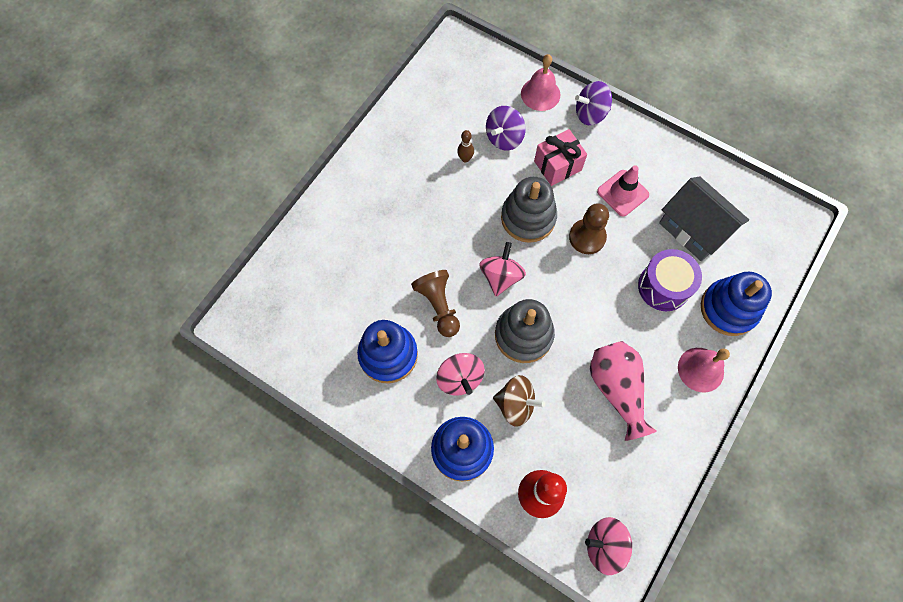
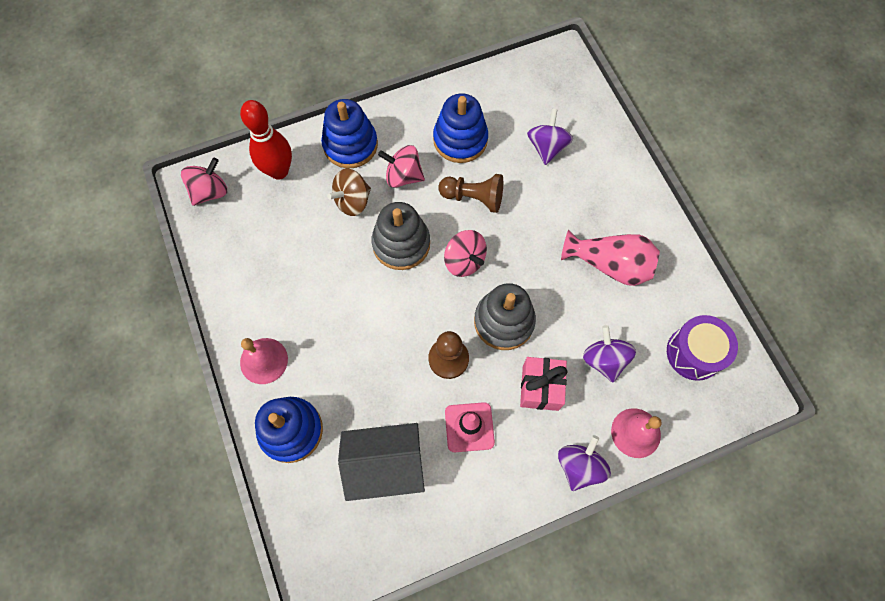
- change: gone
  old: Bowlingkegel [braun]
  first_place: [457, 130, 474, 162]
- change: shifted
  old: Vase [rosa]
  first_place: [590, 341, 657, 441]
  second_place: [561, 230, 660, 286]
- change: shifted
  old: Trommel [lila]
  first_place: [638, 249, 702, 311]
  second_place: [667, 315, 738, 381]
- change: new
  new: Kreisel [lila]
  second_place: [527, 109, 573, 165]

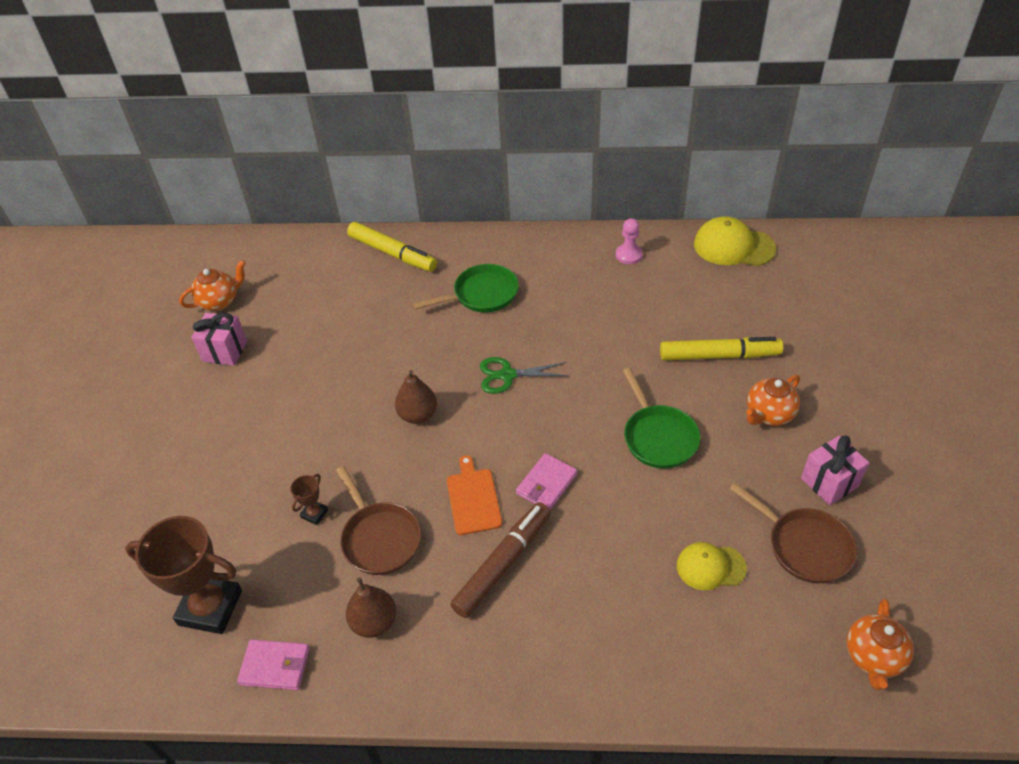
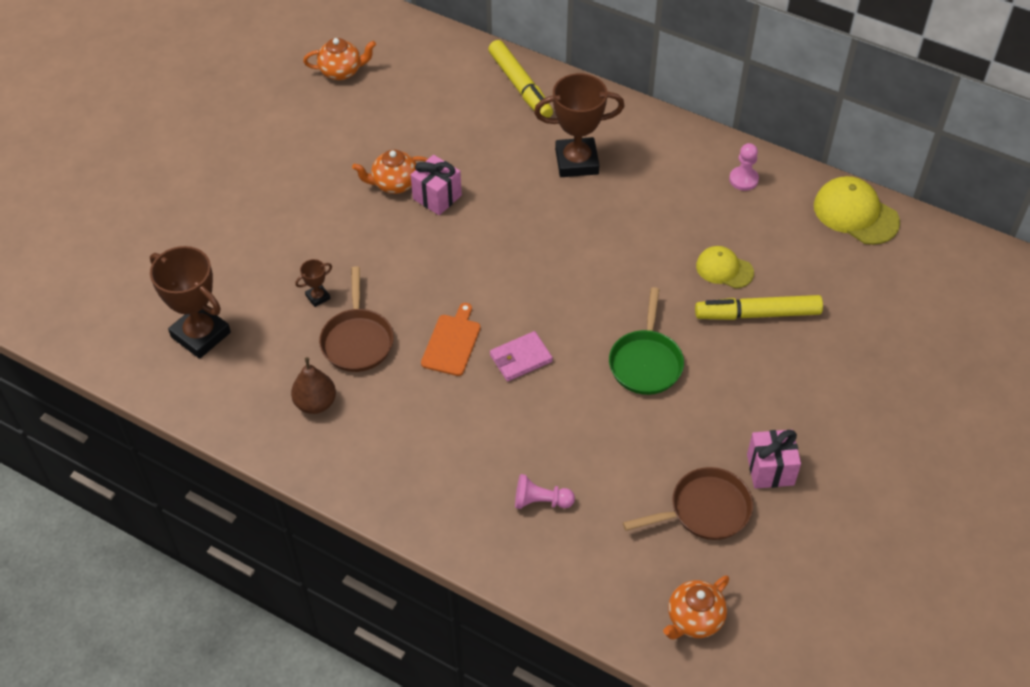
- change: shifted
  old: Geschenk [rosa]
  first_place: [191, 313, 247, 366]
  second_place: [411, 155, 462, 215]
- change: gone
  old: Geldbörse [rosa]
  first_place: [237, 639, 310, 690]
- change: gone
  old: Birne [braun]
  first_place: [395, 370, 437, 424]
- change: swapped
  old: Pfanne [grün]
  new: Pokal [braun]
  first_place: [413, 264, 519, 312]
  second_place: [534, 73, 625, 177]
- change: gone
  old: Filzstift [braun]
  first_place: [450, 502, 551, 618]
- change: gone
  old: Schere [grün]
  first_place: [480, 357, 568, 394]
- change: rotated
  old: Filzstift [gelb]
  first_place: [660, 337, 784, 360]
  second_place: [695, 295, 823, 320]
  degrees: 150
- change: shifted
  old: Kappe [gelb]
  first_place: [677, 542, 747, 590]
  second_place: [696, 246, 754, 289]
- change: rotated
  old: Pfanne [braun]
  first_place: [730, 483, 857, 583]
  second_place: [623, 467, 753, 540]
  degrees: -90
- change: shifted
  old: Teekanne [orange]
  first_place: [746, 375, 800, 426]
  second_place: [352, 150, 428, 194]
- change: new
  new: Bauer [rosa]
  second_place: [515, 474, 575, 509]

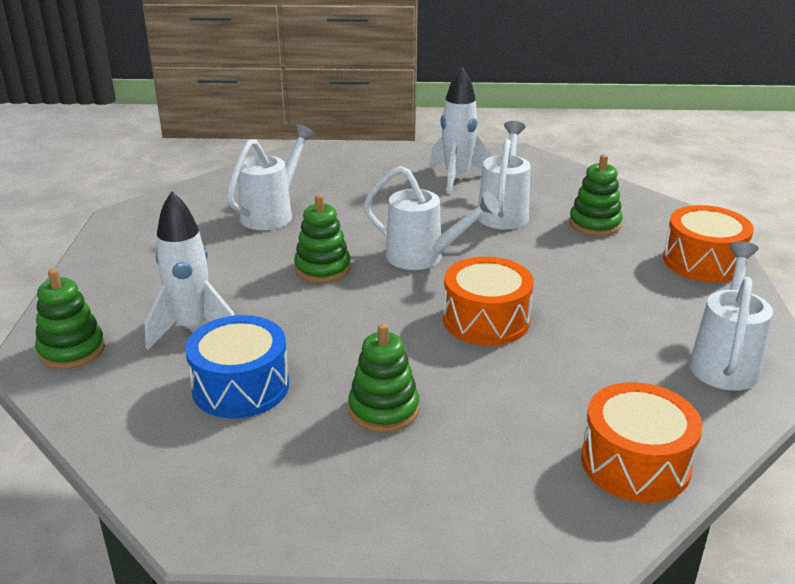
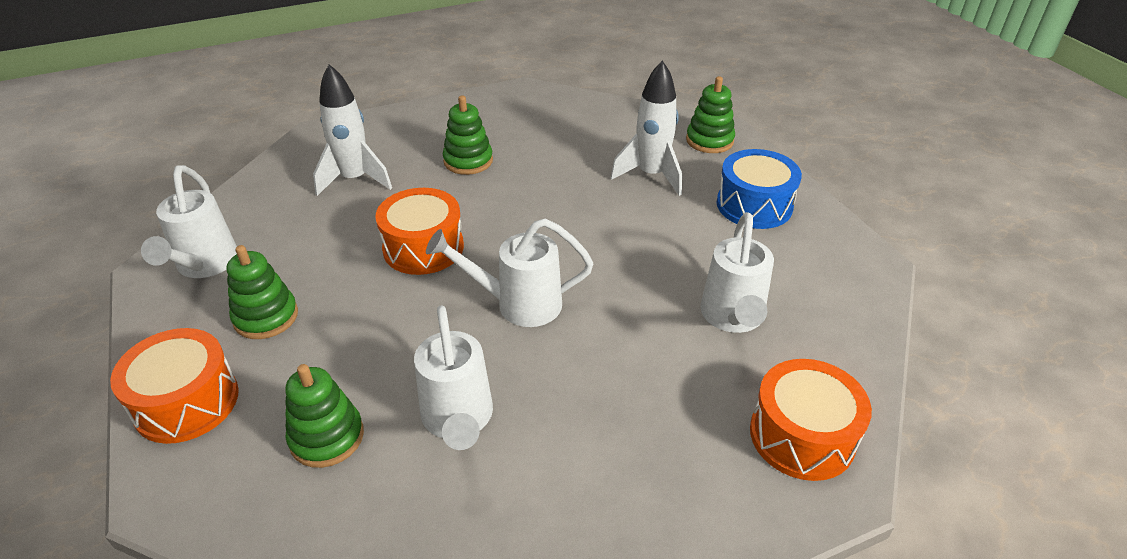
- change: shifted
  old: Trommel [blau]
  first_place: [185, 315, 289, 419]
  second_place: [717, 149, 802, 229]
- change: shifted
  old: Stapelspielzeug [grün]
  first_place: [294, 194, 351, 283]
  second_place: [227, 245, 298, 339]
- change: shifted
  old: Rakete [weiß]
  first_place: [429, 67, 493, 194]
  second_place: [313, 64, 392, 196]
- change: shifted
  old: Trommel [orange]
  first_place: [581, 382, 703, 503]
  second_place: [750, 359, 872, 481]

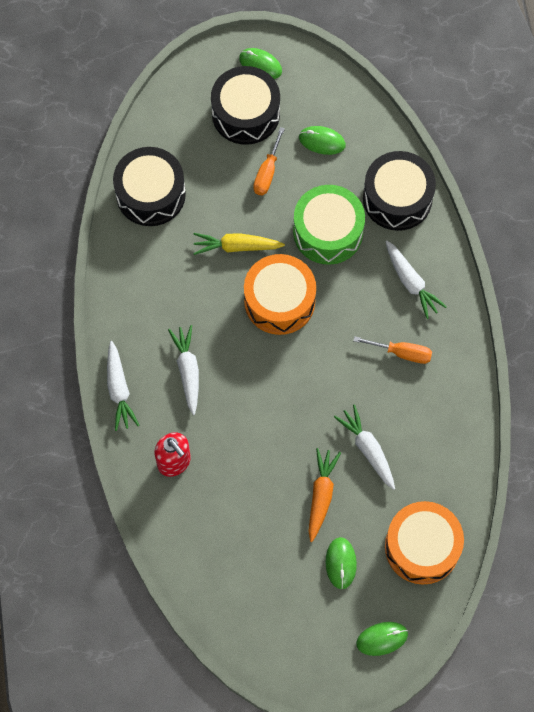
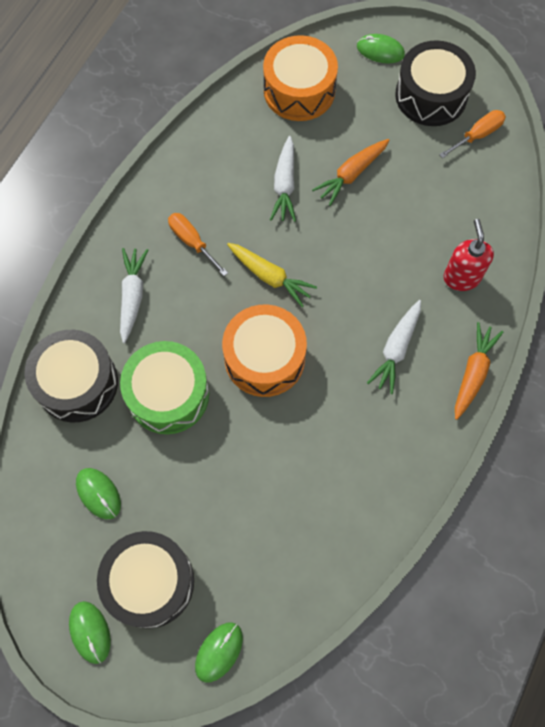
- change: repainted
  old: Karotte [weiß]
  new: Karotte [orange]
  first_place: [107, 341, 140, 431]
  second_place: [455, 322, 503, 420]
- change: shifted
  old: Trommel [schwarz]
  first_place: [113, 147, 186, 226]
  second_place: [395, 40, 476, 126]
- change: shifted
  old: Karotte [gelb]
  first_place: [193, 233, 285, 255]
  second_place: [227, 243, 317, 307]
- change: shifted
  old: Schraubenzieher [orange]
  first_place: [253, 127, 285, 195]
  second_place: [439, 110, 506, 158]
- change: shifted
  old: Computermaus [grün]
  first_place: [325, 537, 357, 589]
  second_place: [195, 623, 243, 683]

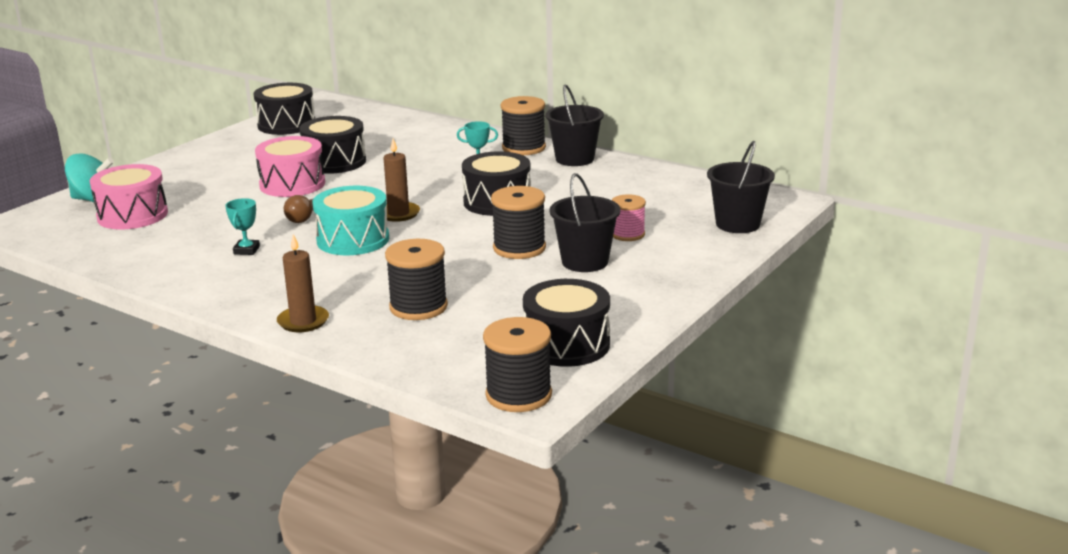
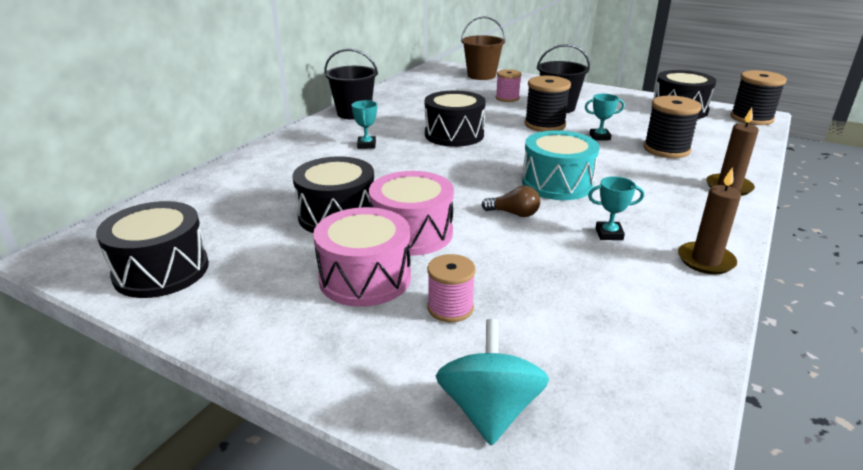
- change: shifted
  old: Trommel [rosa]
  first_place: [90, 164, 168, 229]
  second_place: [313, 207, 411, 307]
- change: shifted
  old: Kerze [braun]
  first_place: [384, 139, 420, 222]
  second_place: [678, 167, 741, 274]
- change: gone
  old: Garnrolle [schwarz]
  first_place: [501, 96, 546, 155]
- change: repainted
  old: Eimer [schwarz]
  new: Eimer [braun]
  first_place: [707, 141, 775, 233]
  second_place: [461, 16, 506, 80]
- change: new
  new: Garnrolle [rosa]
  second_place: [427, 254, 476, 322]
- change: new
  new: Pokal [türkis]
  second_place: [585, 94, 625, 141]

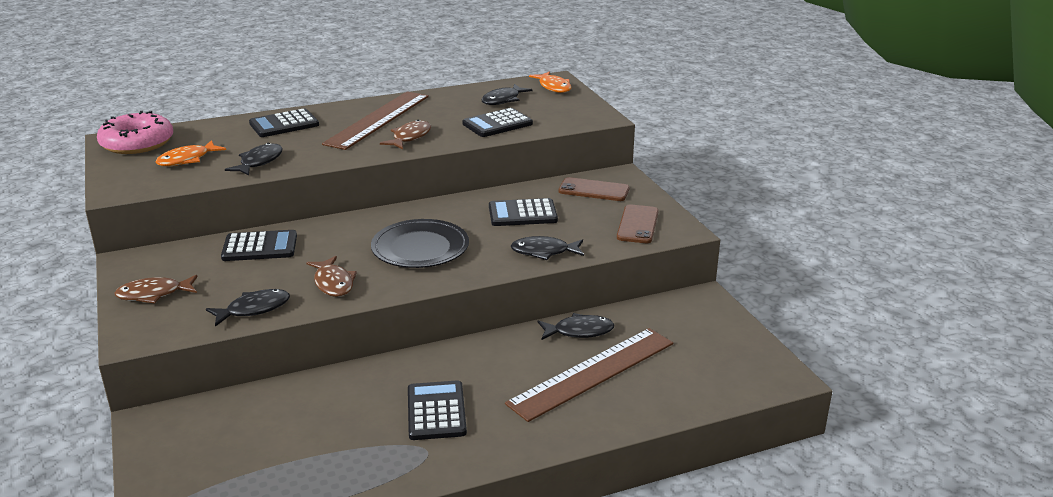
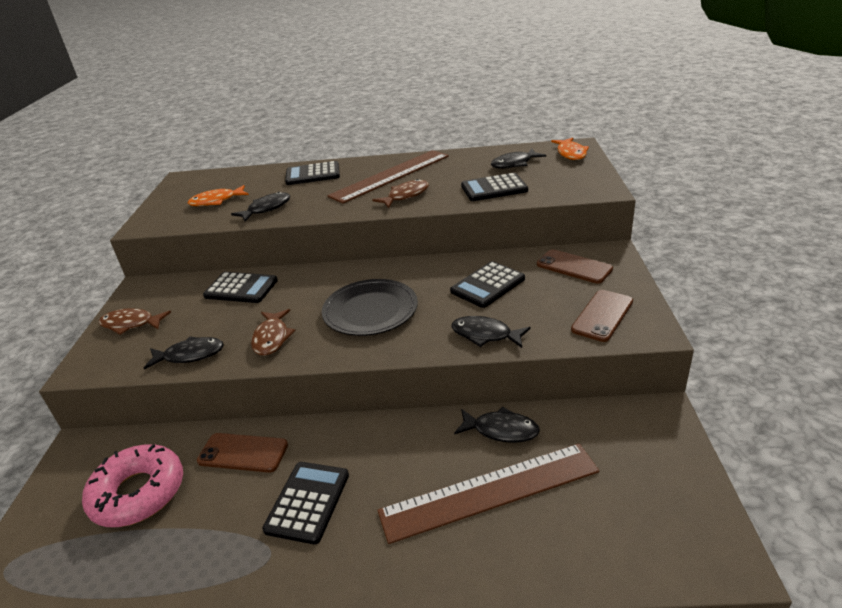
- change: shifted
  old: Donut [rosa]
  first_place: [97, 111, 173, 154]
  second_place: [82, 444, 183, 527]
- change: rotated
  old: Taschenrechner [schwarz]
  first_place: [489, 198, 558, 226]
  second_place: [450, 261, 525, 308]
  degrees: -60
- change: new
  new: Handy [braun]
  second_place: [197, 433, 288, 473]

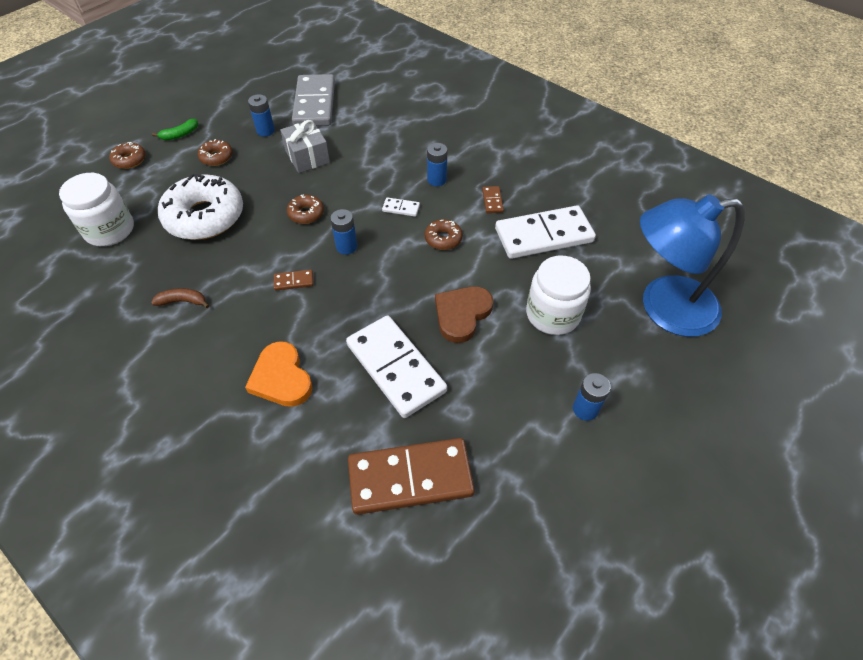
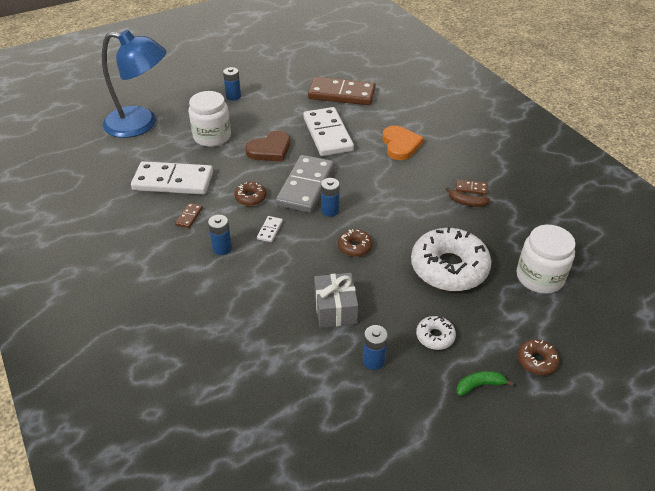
- change: repainted
  old: Donut [braun]
  new: Donut [weiß]
  first_place: [198, 139, 233, 166]
  second_place: [416, 316, 456, 350]
- change: shifted
  old: Dominostein [braun]
  first_place: [274, 270, 313, 291]
  second_place: [456, 180, 487, 195]
- change: shifted
  old: Dominostein [grau]
  first_place: [292, 74, 335, 126]
  second_place: [276, 155, 334, 213]
- change: rotated
  old: Dominostein [weiß]
  first_place: [382, 197, 420, 217]
  second_place: [257, 216, 283, 242]
  degrees: 75

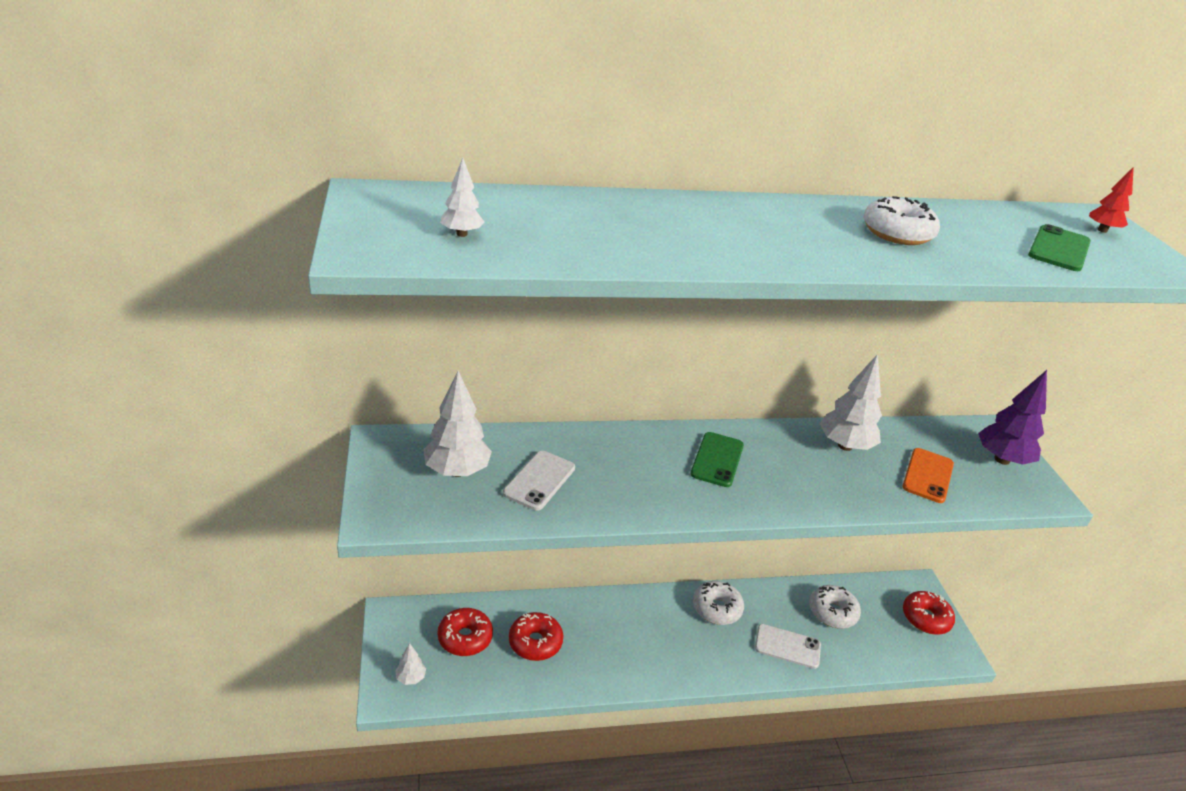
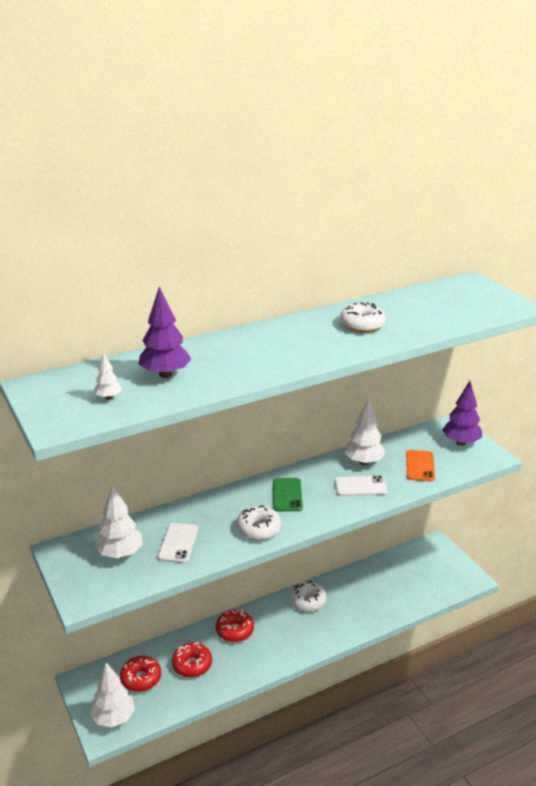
- change: scaled
  old: Baum [weiß]
  first_place: [395, 643, 426, 685]
  second_place: [90, 662, 135, 727]
  factor: 1.94
- change: shifted
  old: Handy [weiß]
  first_place: [755, 624, 821, 669]
  second_place: [335, 476, 388, 496]
- change: shifted
  old: Donut [weiß]
  first_place: [809, 585, 861, 629]
  second_place: [237, 505, 281, 540]
- change: shifted
  old: Donut [rot]
  first_place: [903, 591, 955, 635]
  second_place: [215, 610, 254, 642]
- change: gone
  old: Handy [grün]
  first_place: [1028, 224, 1091, 271]
- change: gone
  old: Baum [rot]
  first_place: [1089, 167, 1134, 233]
- change: new
  new: Baum [lila]
  second_place: [138, 286, 191, 378]

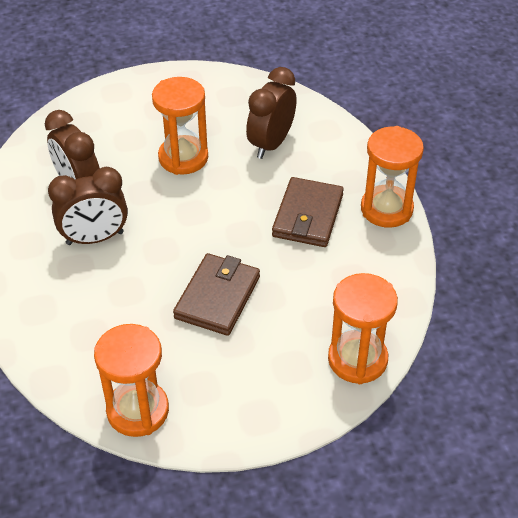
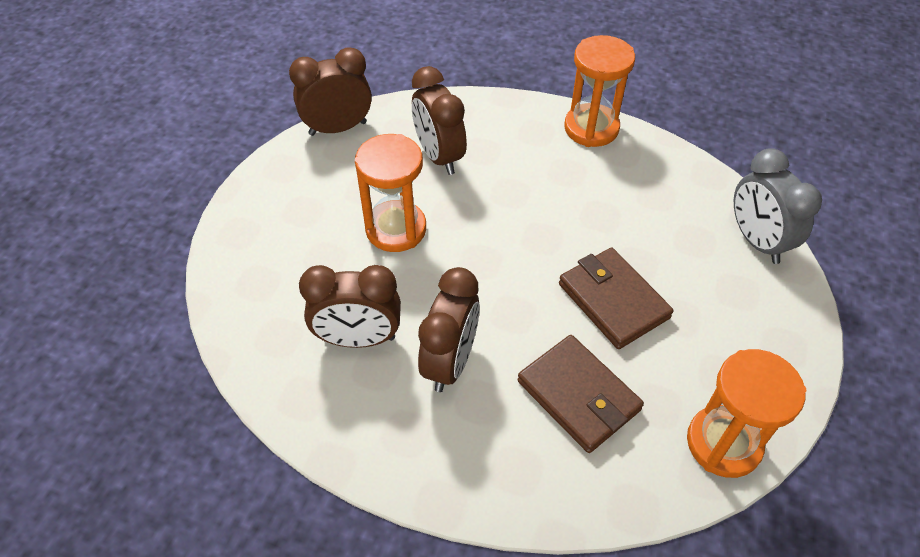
- change: shifted
  old: Geldbörse [braun]
  first_place: [272, 177, 344, 247]
  second_place: [518, 335, 644, 453]
- change: swapped
  old: Sanduhr [orange]
  new: Wecker [grau]
  first_place: [328, 273, 398, 384]
  second_place: [734, 148, 822, 264]
- change: new
  new: Wecker [braun]
  second_place: [289, 47, 372, 136]

